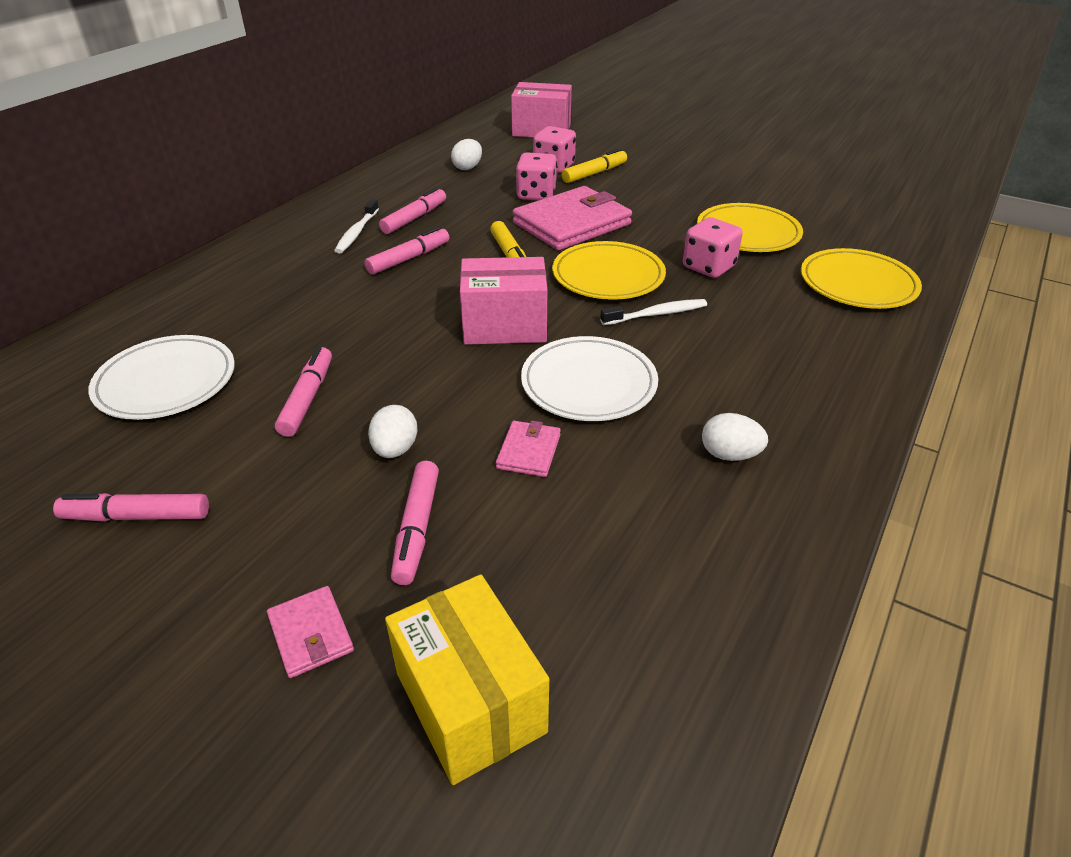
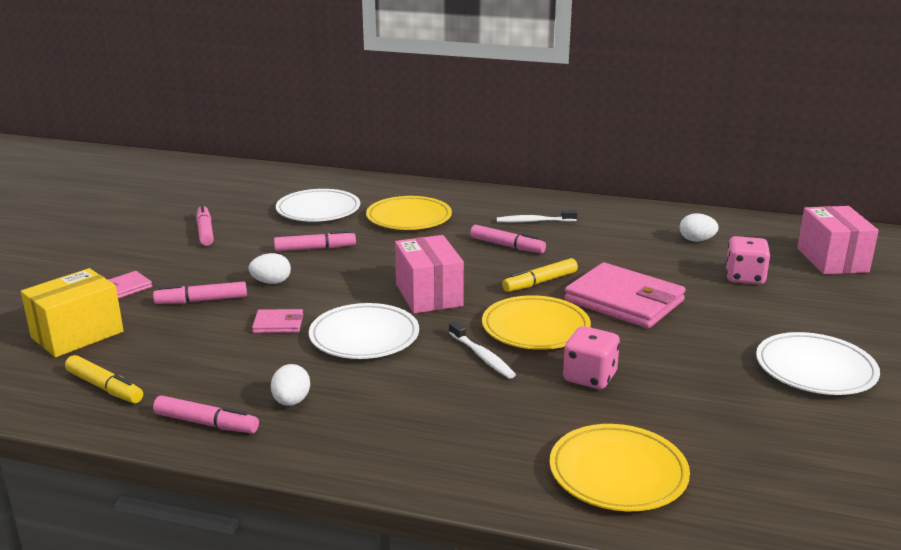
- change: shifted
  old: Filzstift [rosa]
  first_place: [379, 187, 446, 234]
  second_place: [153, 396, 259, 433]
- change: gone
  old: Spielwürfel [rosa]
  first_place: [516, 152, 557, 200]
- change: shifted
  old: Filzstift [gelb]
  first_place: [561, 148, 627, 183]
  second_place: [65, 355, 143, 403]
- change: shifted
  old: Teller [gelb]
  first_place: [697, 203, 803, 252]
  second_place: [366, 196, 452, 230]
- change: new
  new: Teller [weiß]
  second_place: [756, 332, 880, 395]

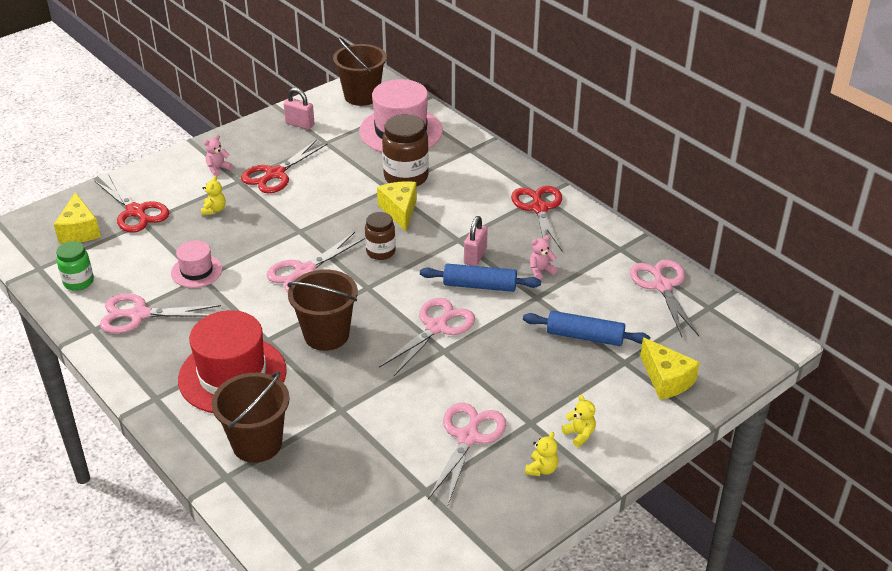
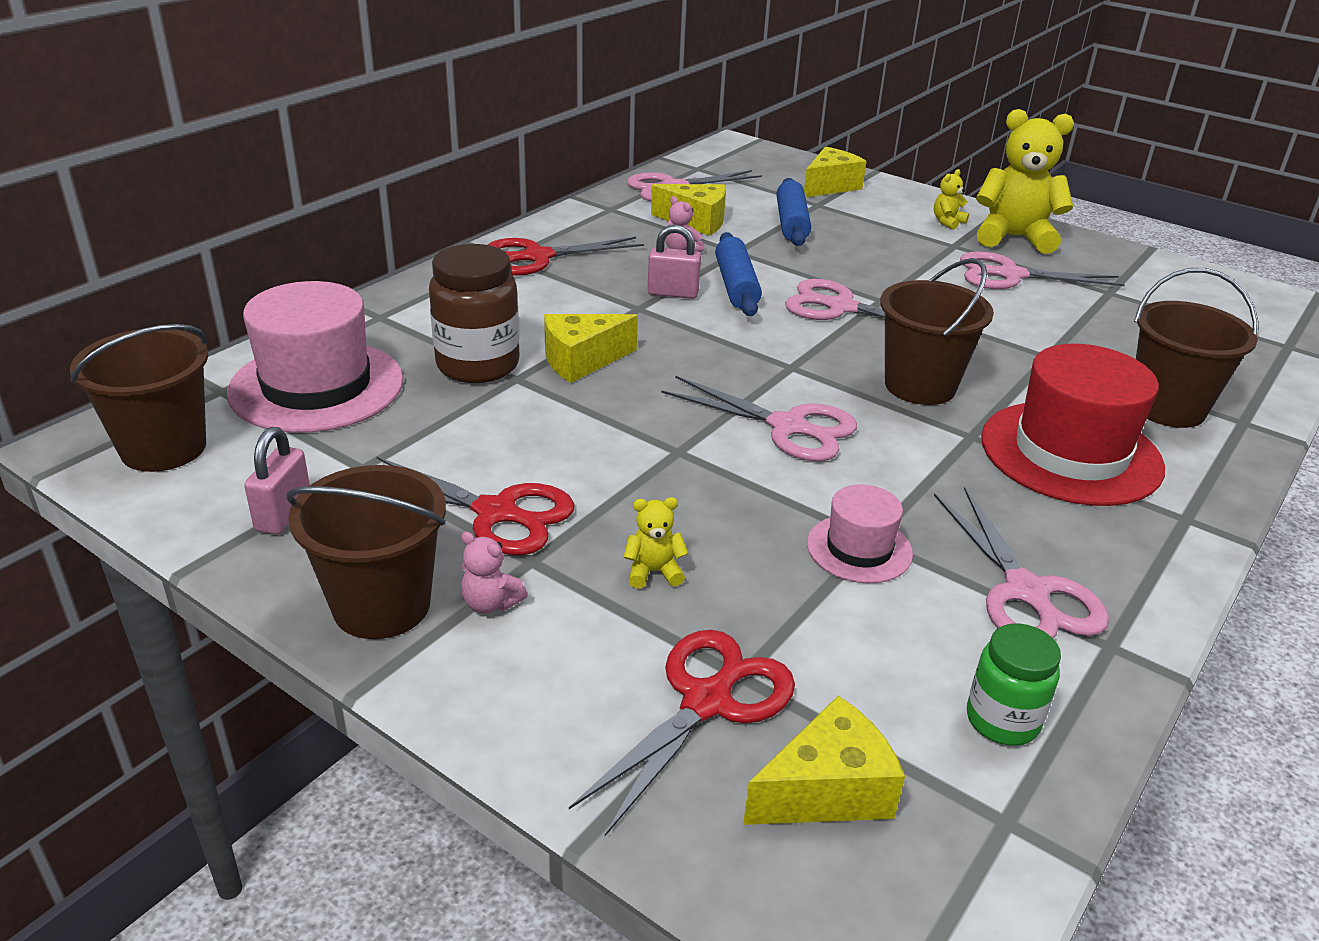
- change: gone
  old: Einmachglas [braun]
  first_place: [365, 212, 396, 260]
- change: scaled
  old: Teddybär [gelb]
  first_place: [525, 432, 558, 476]
  second_place: [976, 109, 1074, 254]
  factor: 2.34
- change: new
  new: Eimer [braun]
  second_place: [286, 465, 446, 639]
- change: new
  new: Käse [gelb]
  second_place: [651, 184, 726, 236]

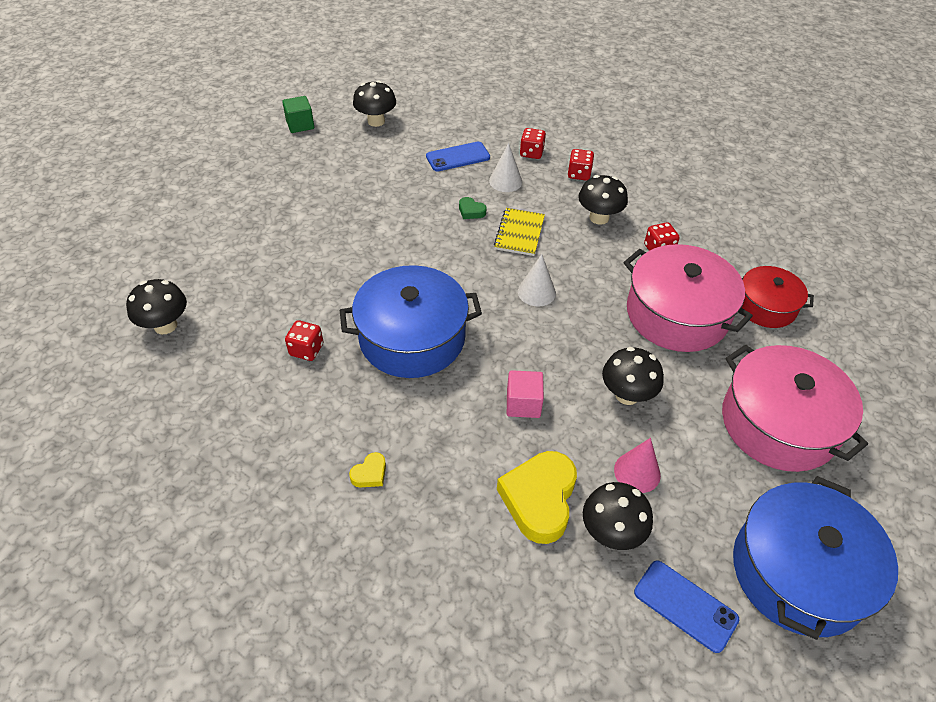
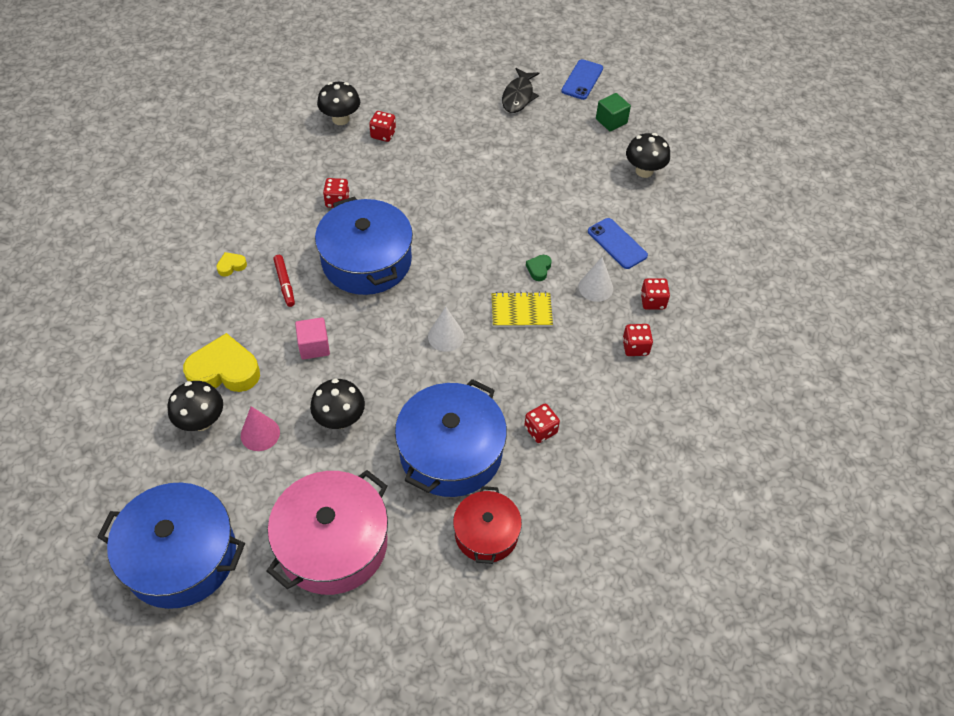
- change: rotated
  old: Herz [gelb]
  first_place: [349, 452, 386, 487]
  second_place: [216, 252, 247, 277]
  degrees: 120
- change: gone
  old: Pilz [schwarz]
  first_place: [578, 175, 628, 225]
- change: repainted
  old: Kochtopf [rosa]
  new: Kochtopf [blau]
  first_place: [623, 244, 753, 352]
  second_place: [395, 379, 507, 497]
- change: shifted
  old: Handy [blau]
  first_place: [634, 560, 739, 653]
  second_place: [561, 59, 603, 100]
- change: new
  new: Filzstift [rot]
  second_place: [274, 255, 295, 307]
- change: new
  new: Spielwürfel [rot]
  second_place: [369, 111, 396, 142]
- change: new
  new: Fisch [schwarz]
  second_place: [502, 68, 539, 113]

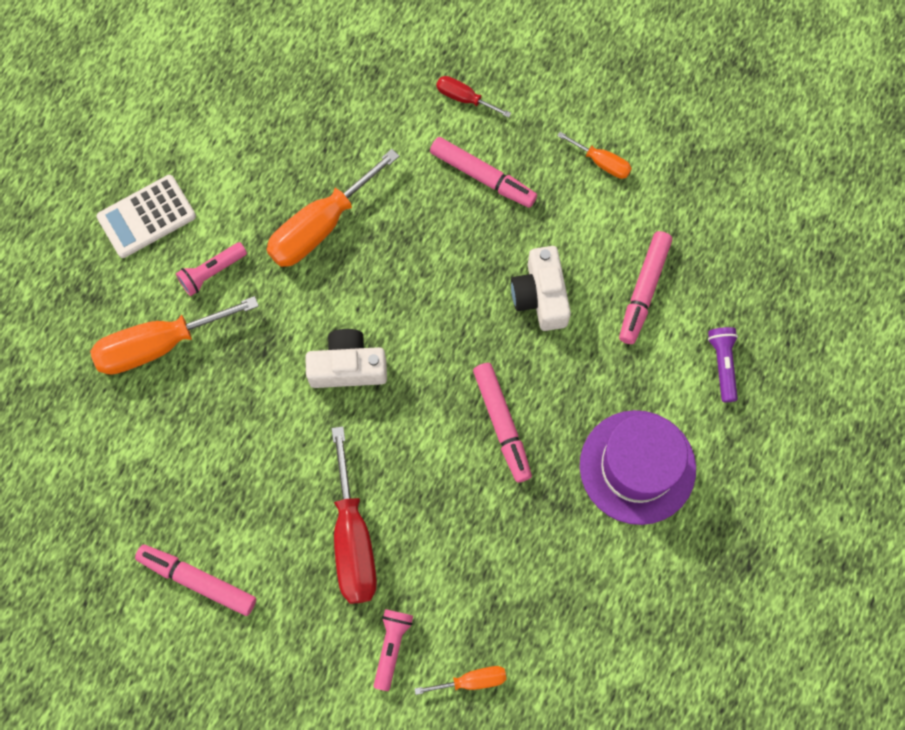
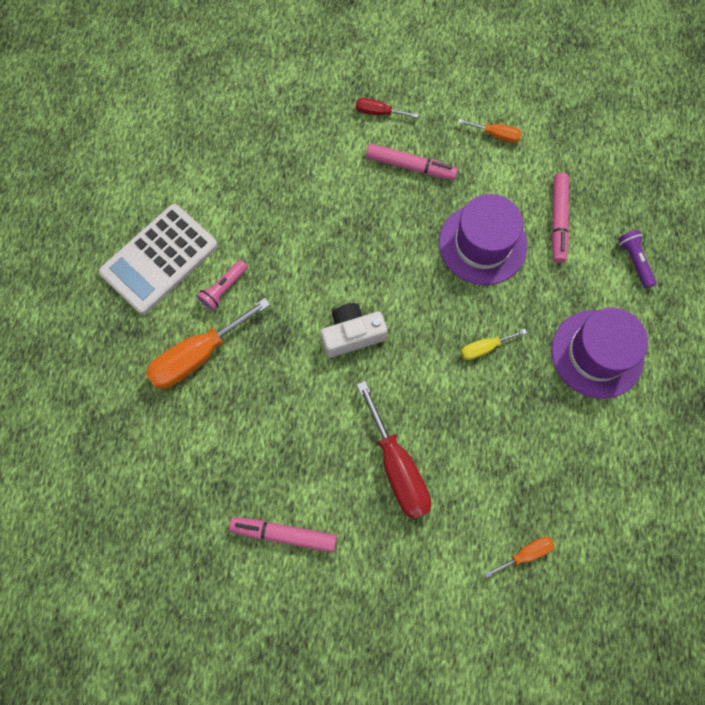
- change: scaled
  old: Taschenrechner [weiß]
  first_place: [96, 175, 196, 258]
  second_place: [99, 204, 218, 314]
  factor: 1.5
- change: gone
  old: Schraubenzieher [orange]
  first_place: [267, 149, 399, 267]
- change: gone
  old: Taschenlampe [rosa]
  first_place: [374, 609, 413, 691]
- change: swapped
  old: Filzstift [rosa]
  new: Schraubenzieher [gelb]
  first_place: [473, 363, 532, 483]
  second_place: [461, 329, 527, 360]
- change: swapped
  old: Kamera [weiß]
  new: Hut [lila]
  first_place: [511, 246, 571, 331]
  second_place: [439, 194, 527, 285]

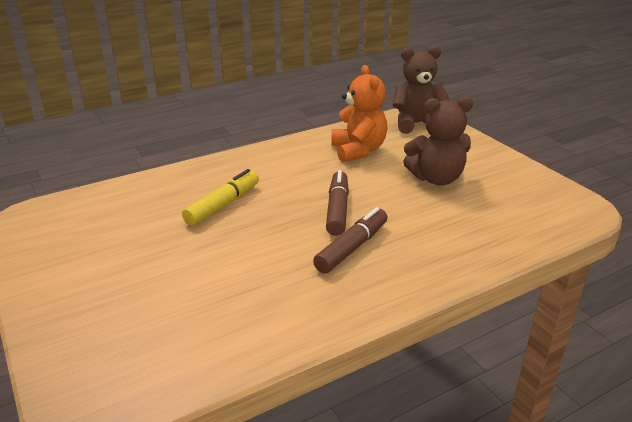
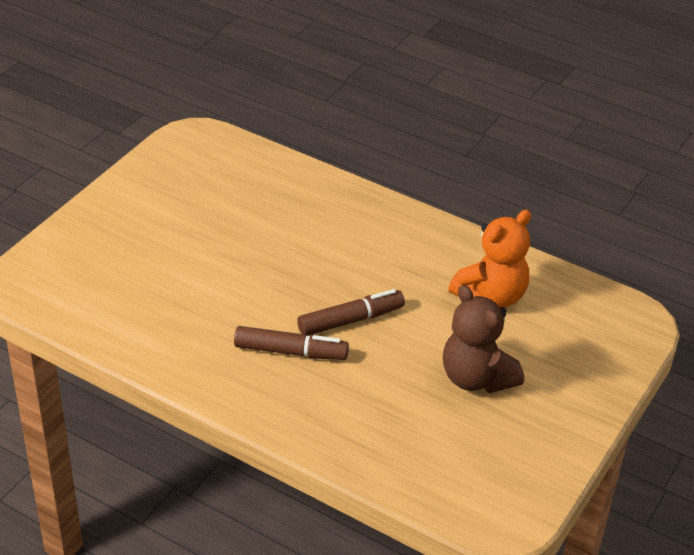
- change: gone
  old: Filzstift [gelb]
  first_place: [182, 169, 259, 226]
- change: gone
  old: Teddybär [braun]
  first_place: [392, 46, 450, 134]

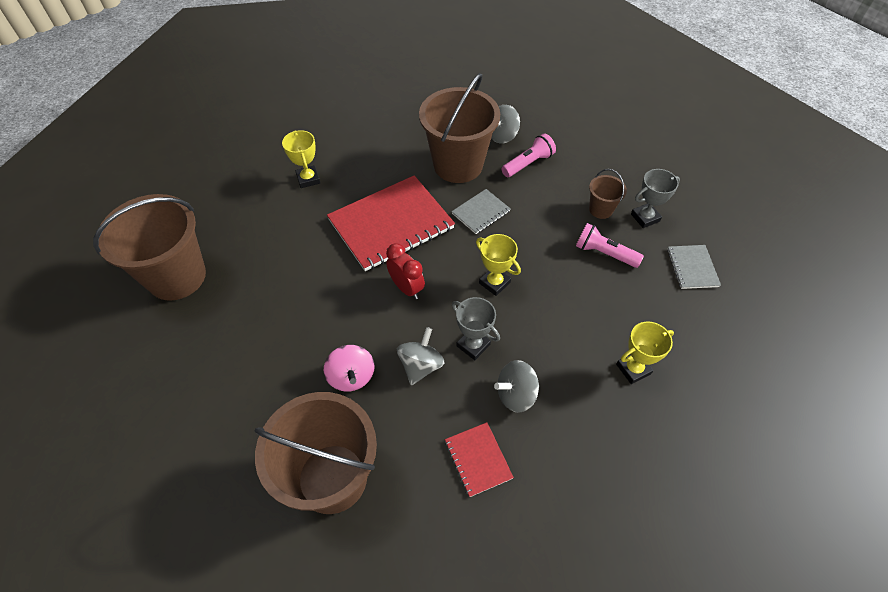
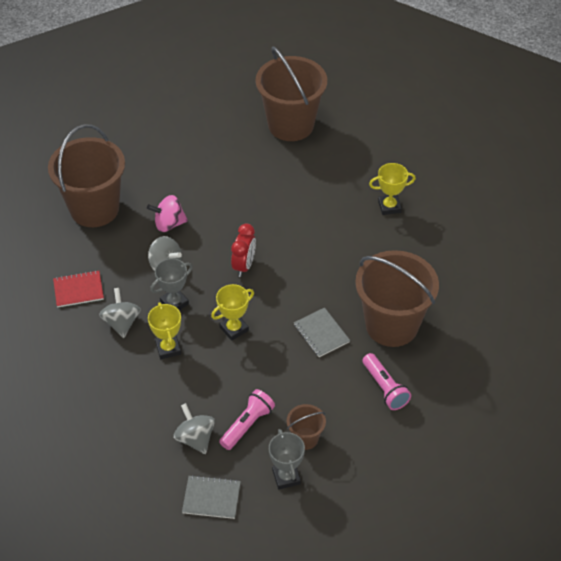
- change: gone
  old: Notizbuch [rot]
  first_place: [327, 175, 455, 271]
- change: rotated
  old: Wecker [rot]
  first_place: [386, 243, 425, 299]
  second_place: [231, 223, 256, 277]
  degrees: -45
- change: shifted
  old: Kreisel [grau]
  first_place: [491, 105, 520, 144]
  second_place: [173, 403, 215, 454]
- change: shifted
  old: Pokal [gelb]
  first_place: [616, 321, 674, 384]
  second_place: [148, 302, 181, 359]

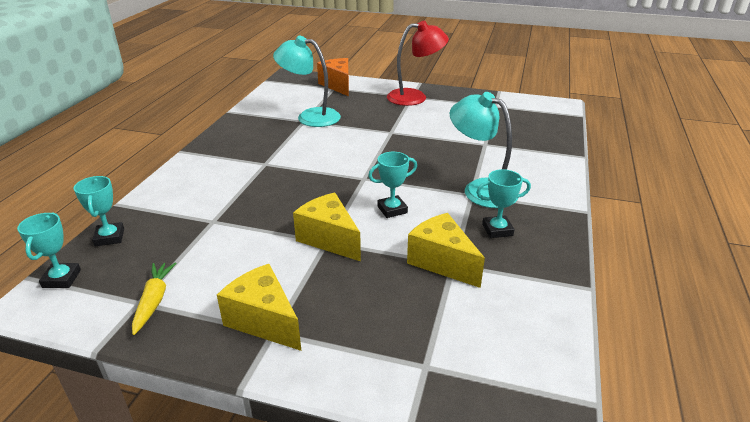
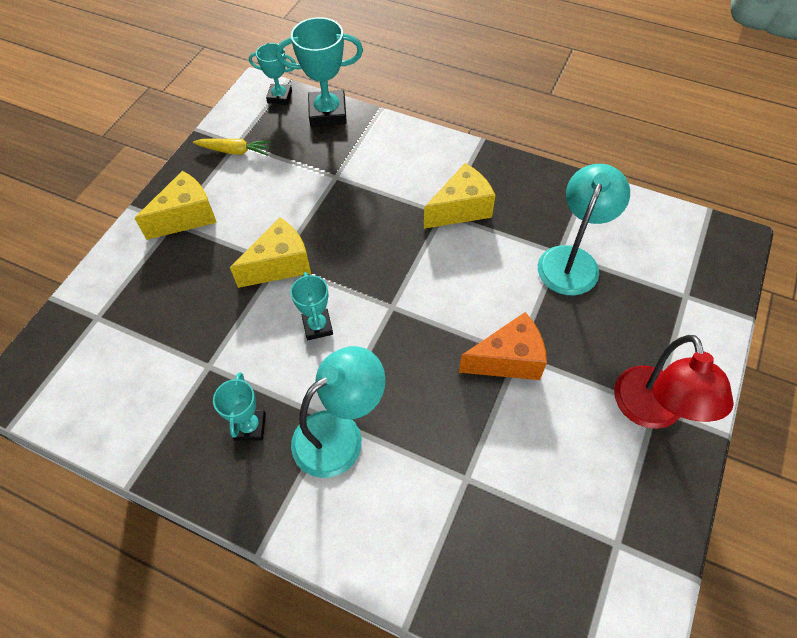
- change: scaled
  old: Pokal [türkis]
  first_place: [73, 176, 124, 246]
  second_place: [276, 17, 363, 127]
  factor: 1.68
- change: shifted
  old: Käse [orange]
  first_place: [317, 58, 349, 96]
  second_place: [459, 312, 547, 380]
- change: shifted
  old: Käse [gelb]
  first_place: [407, 213, 485, 288]
  second_place: [424, 163, 496, 229]

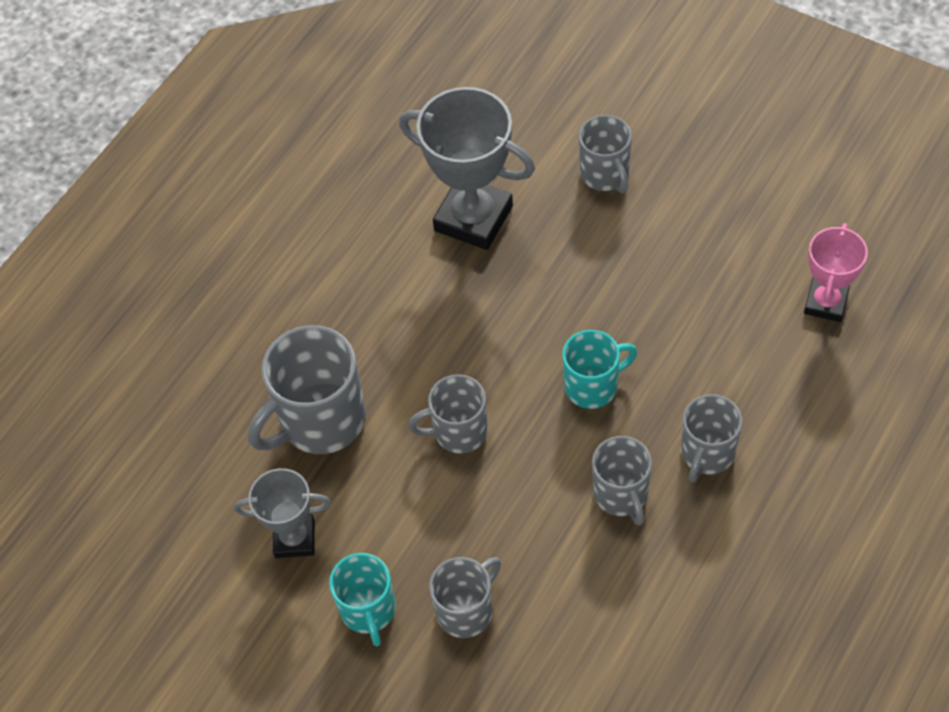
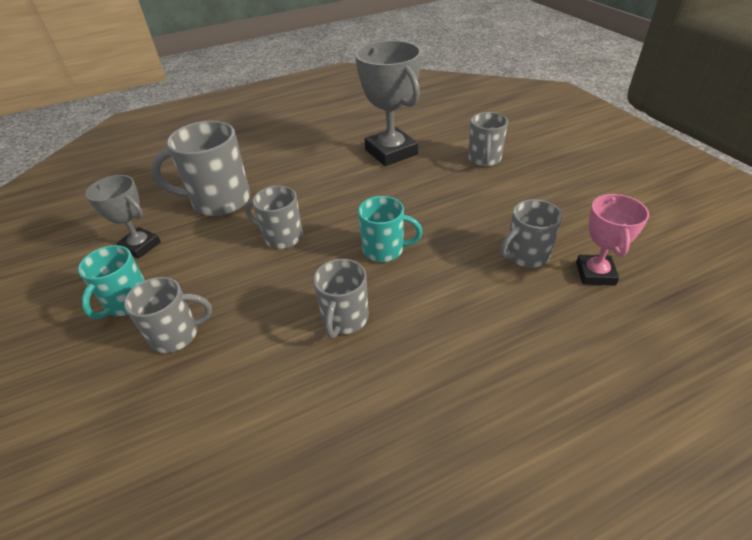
- change: shifted
  old: Tasse [grau]
  first_place: [681, 394, 742, 482]
  second_place: [500, 199, 562, 268]
- change: rotated
  old: Pokal [rosa]
  first_place: [804, 223, 868, 322]
  second_place: [576, 194, 649, 285]
  degrees: -45

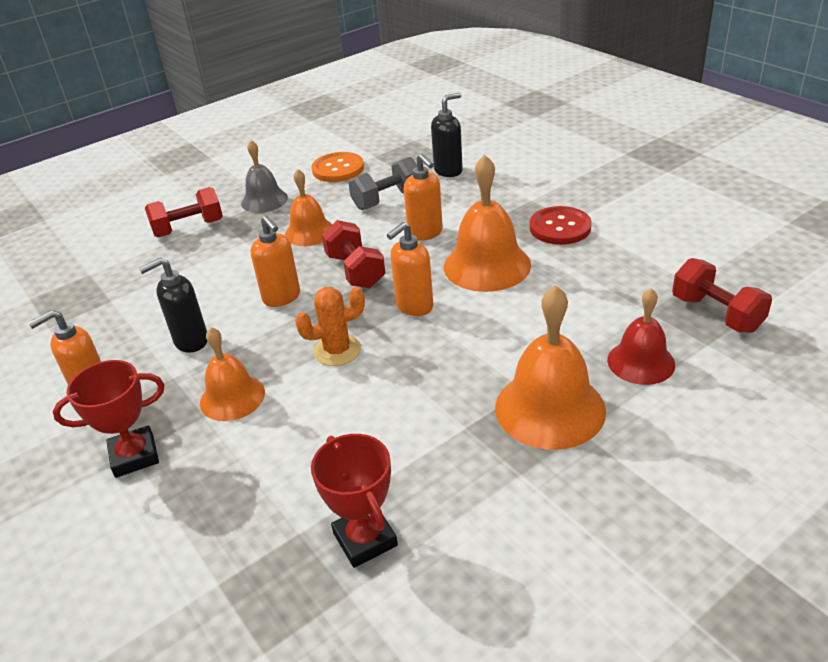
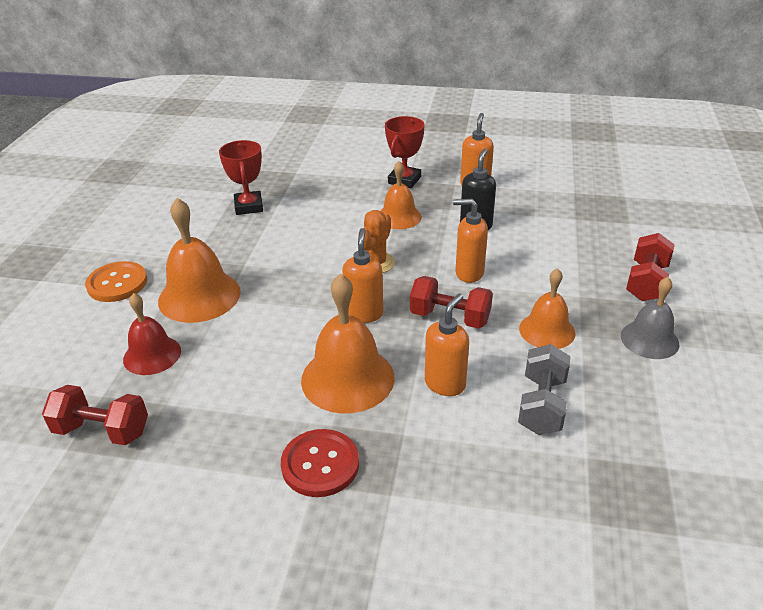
- change: rotated
  old: Pokal [rot]
  first_place: [311, 434, 398, 568]
  second_place: [219, 140, 263, 215]
  degrees: 60
- change: shifted
  old: Knopf [orange]
  first_place: [312, 152, 364, 182]
  second_place: [85, 261, 147, 302]
- change: rotated
  old: Seifenspender [orange]
  first_place: [404, 154, 443, 241]
  second_place: [425, 294, 469, 396]
  degrees: 105
- change: gone
  old: Seifenspender [schwarz]
  first_place: [431, 93, 463, 177]

